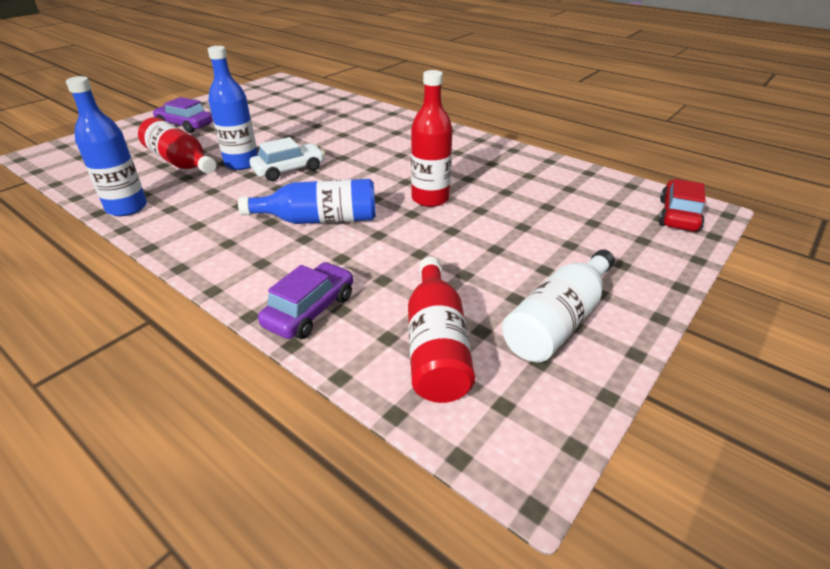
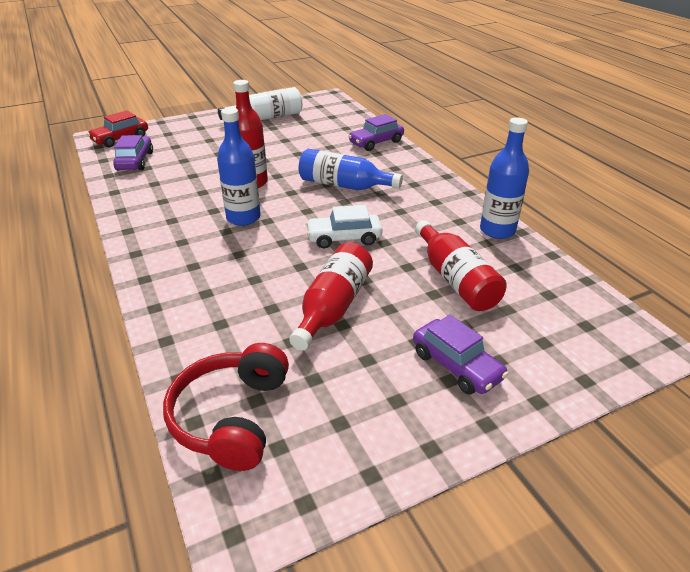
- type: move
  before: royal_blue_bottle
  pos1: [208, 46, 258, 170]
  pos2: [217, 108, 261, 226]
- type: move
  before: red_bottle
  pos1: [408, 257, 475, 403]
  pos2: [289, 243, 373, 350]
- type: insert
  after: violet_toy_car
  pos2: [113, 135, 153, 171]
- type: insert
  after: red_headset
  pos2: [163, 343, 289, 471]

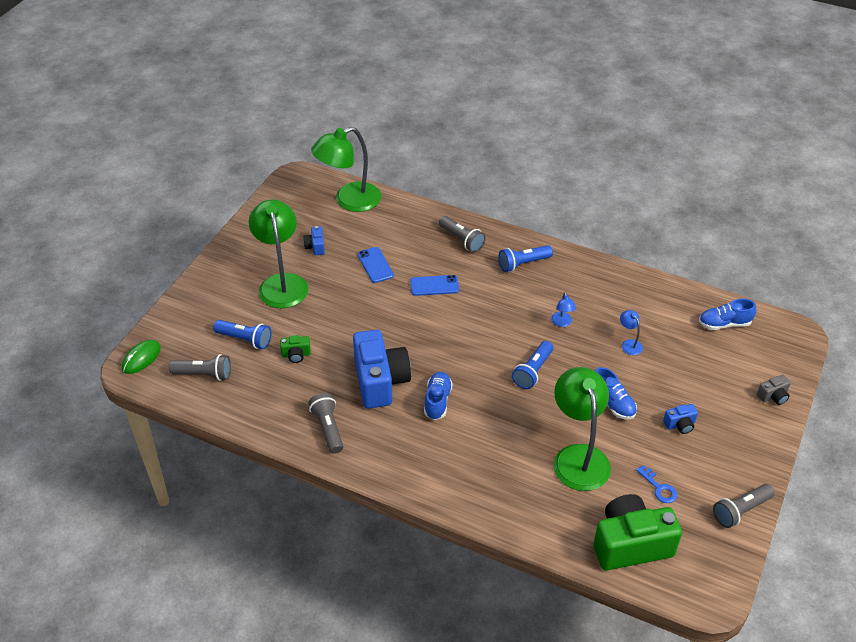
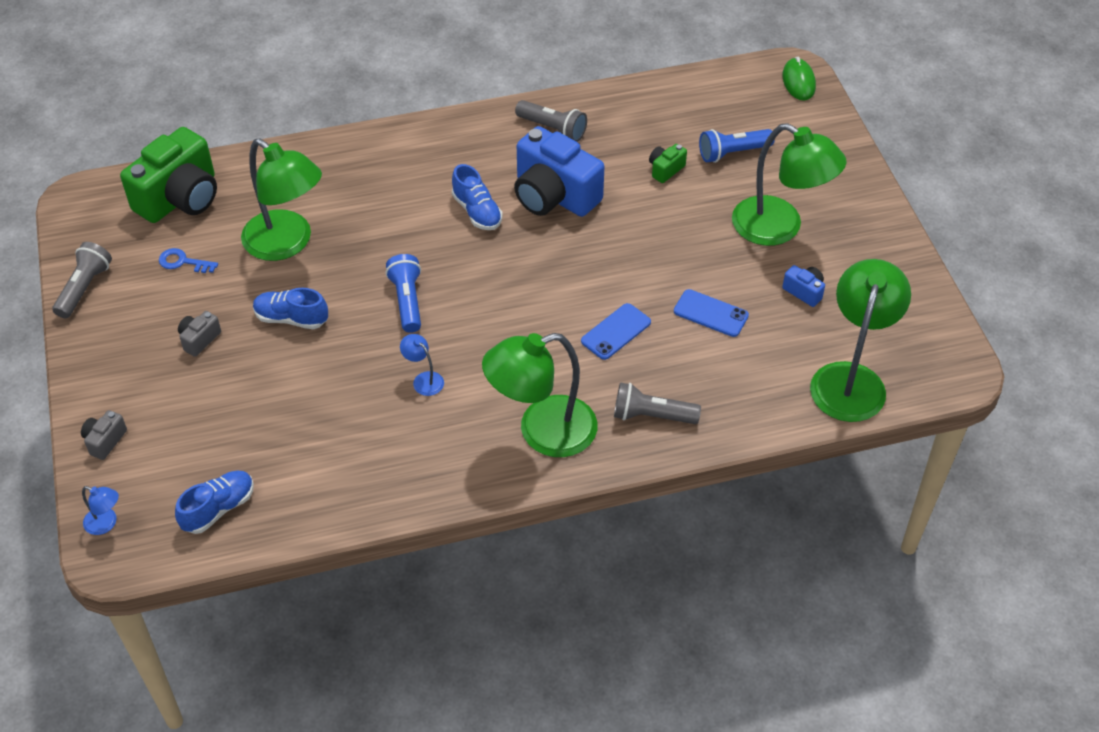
- type: replace
  before: royal_blue_pocket_torch
  after: emerald_desk_lamp
  pos1: [499, 245, 553, 272]
  pos2: [482, 333, 598, 457]
- type: move
  before: royal_blue_desk_lamp
  pos1: [620, 310, 643, 355]
  pos2: [82, 486, 119, 535]
- type: delete
  before: gray_pocket_torch
  pos1: [169, 354, 231, 381]
- type: recolor
  before: royal_blue_compact_camera
  after: gray_compact_camera
  pos1: [663, 404, 698, 434]
  pos2: [178, 311, 221, 357]

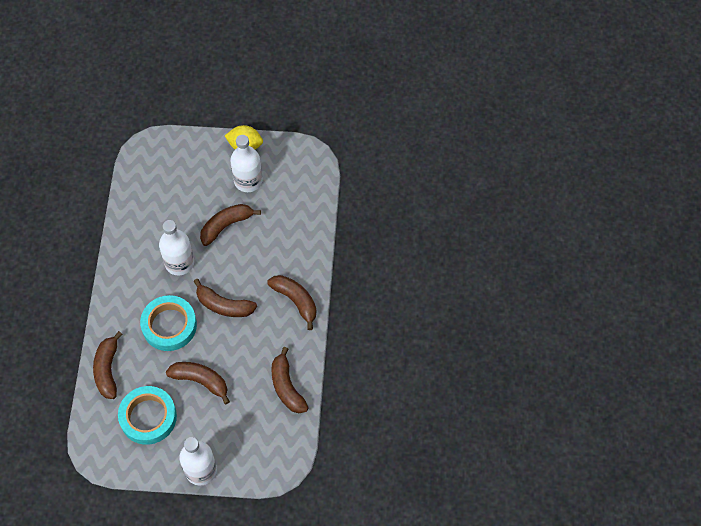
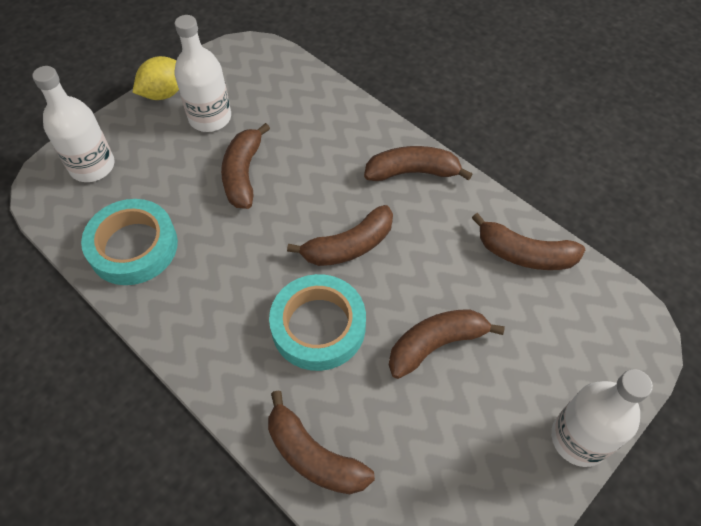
- type: move
  before: pure_white_bottle
  pos1: [159, 220, 194, 275]
  pos2: [32, 66, 115, 182]
- type: move
  before: teal_tape
  pos1: [118, 386, 177, 445]
  pos2: [81, 199, 178, 285]

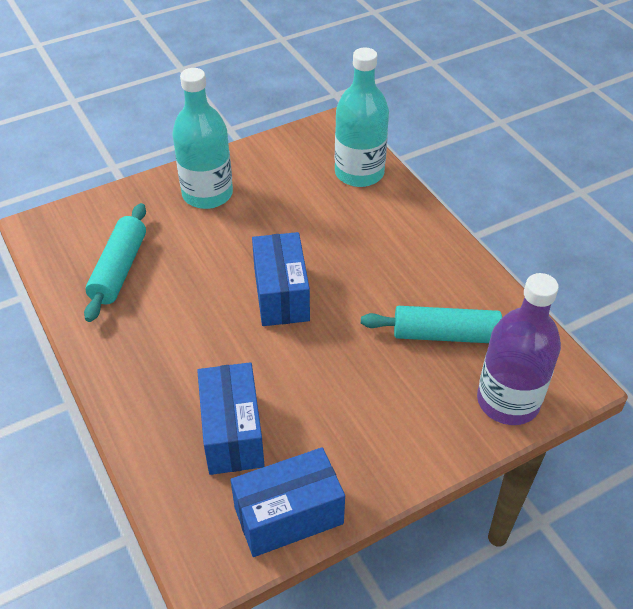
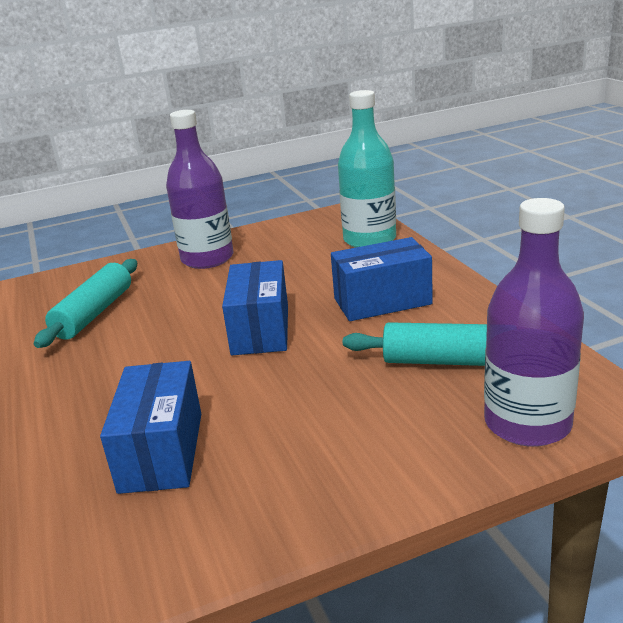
- type: recolor
  before: teal_bottle
  after: violet_bottle
  pos1: [172, 68, 233, 209]
  pos2: [166, 110, 234, 269]
- type: move
  before: royal_blue_parcel
  pos1: [231, 447, 345, 557]
  pos2: [331, 237, 433, 321]

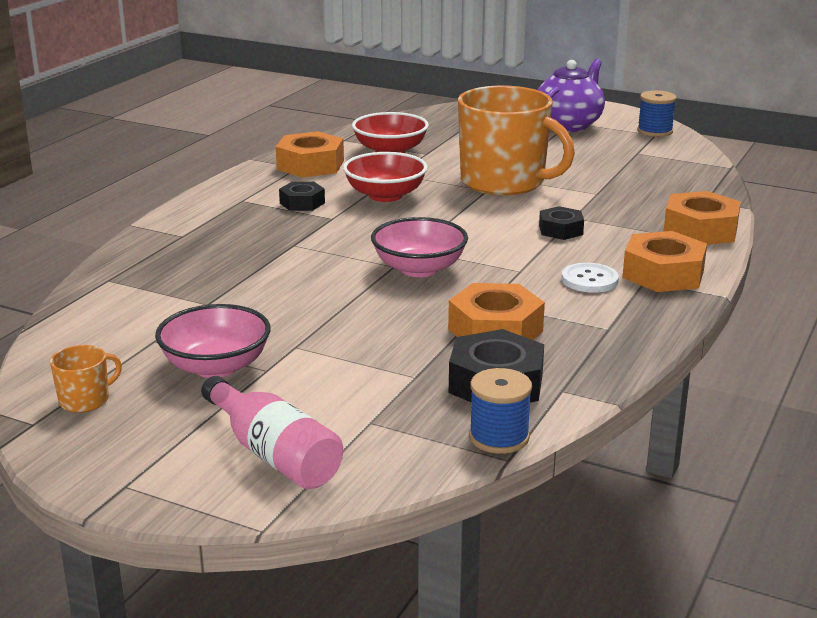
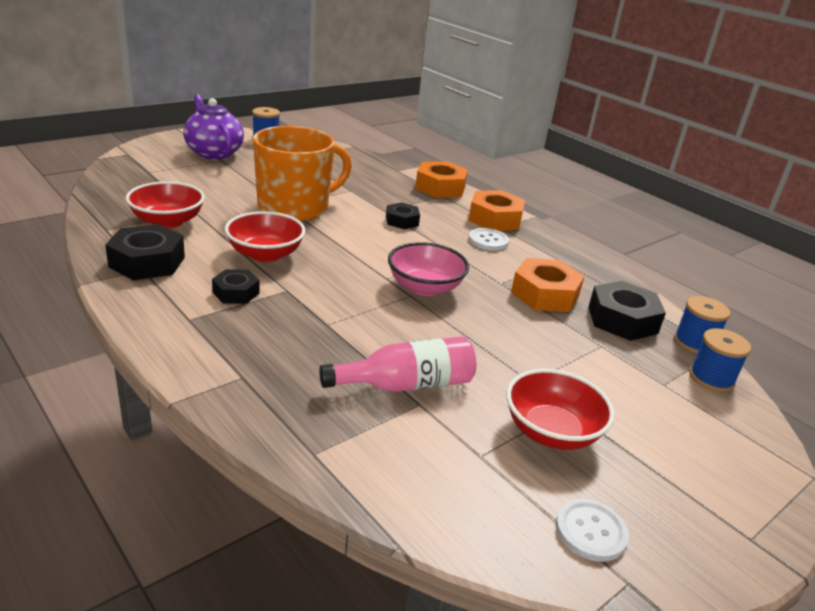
- type: recolor
  before: orange_hex_nut
  after: jet-black_hex_nut
  pos1: [276, 131, 344, 178]
  pos2: [105, 224, 185, 280]
- type: recolor
  before: rose-pink_bowl
  after: red_bowl
  pos1: [155, 304, 271, 378]
  pos2: [506, 369, 615, 450]
- type: replace
  before: orange_coffee_mug
  after: pure_white_sewing_button
  pos1: [50, 345, 122, 413]
  pos2: [555, 499, 629, 562]
- type: move
  before: rose-pink_bottle
  pos1: [201, 376, 343, 489]
  pos2: [319, 336, 476, 392]
- type: insert
  after: royal_blue_spool
  pos2: [689, 328, 751, 392]

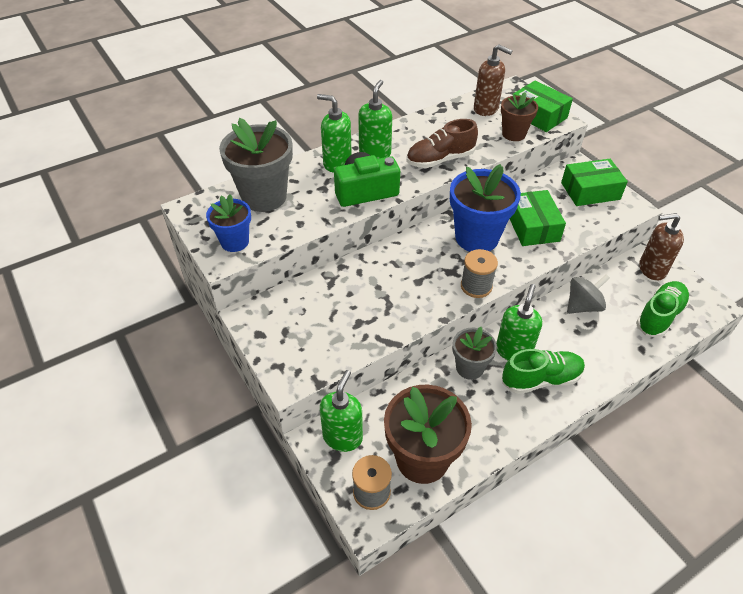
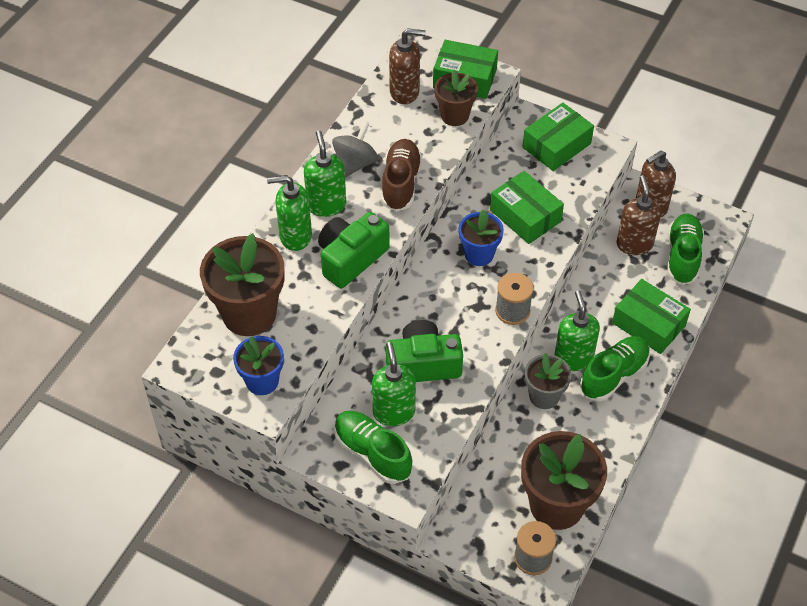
- type: recolor
  before: gray_flower_pot
  after: dark_brown_flower_pot
  pos1: [219, 118, 293, 212]
  pos2: [200, 233, 285, 336]
- type: rotate
  before: dark_brown_sneaker
  pos1: [407, 119, 478, 168]
  pos2: [381, 139, 422, 212]
  turn: 150
- type: resize
  before: royal_blue_flower_pot
  pos1: [450, 164, 521, 251]
  pos2: [459, 210, 504, 266]
  scale: 0.58
- type: move
  before: gray_toy_top
  pos1: [567, 274, 610, 314]
  pos2: [332, 122, 378, 178]
- type: move
  before: emerald_soap_pump
  pos1: [320, 370, 363, 452]
  pos2: [372, 342, 416, 426]
- type: insert
  after: dark_brown_soap_pump
  pos2: [617, 175, 661, 255]
- type: insert
  after: emerald_parcel
  pos2: [612, 279, 691, 354]
- type: insert
  after: emerald_compact_camera
  pos2: [386, 320, 463, 382]
- type: insert
  after: emerald_sneaker
  pos2: [334, 411, 412, 484]

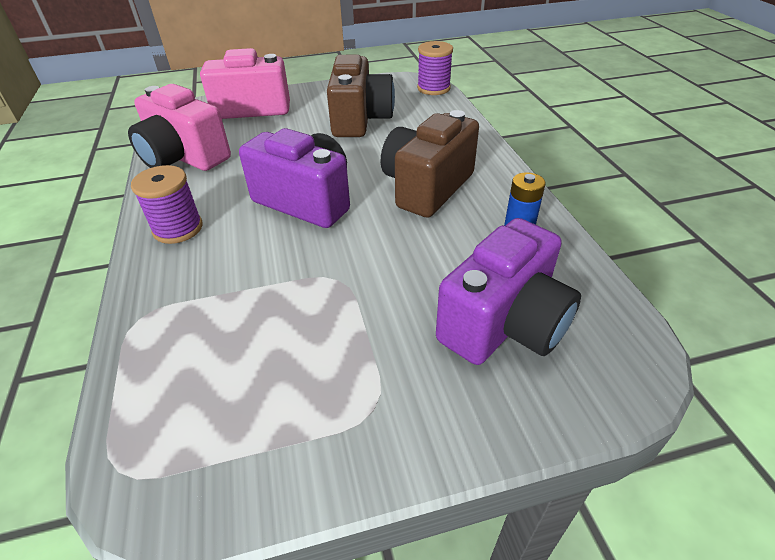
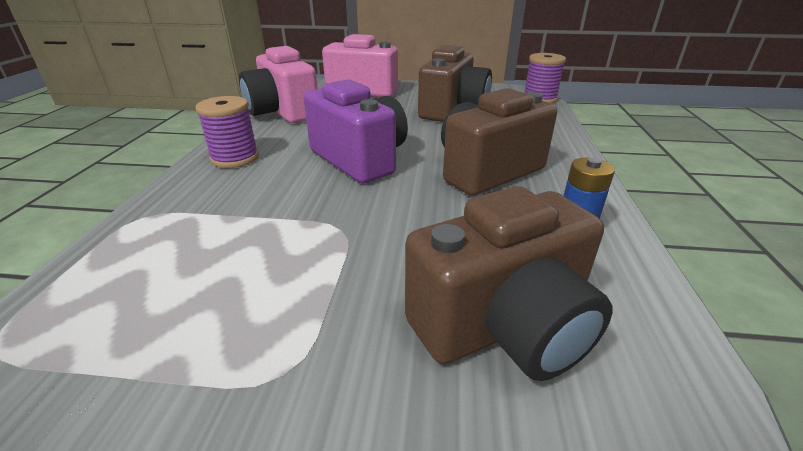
- type: recolor
  before: violet_compact_camera
  after: dark_brown_compact_camera
  pos1: [436, 218, 581, 365]
  pos2: [405, 186, 612, 381]

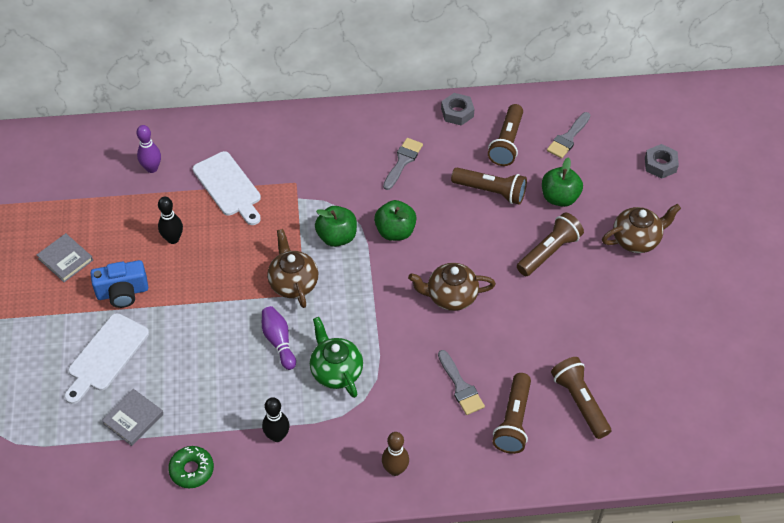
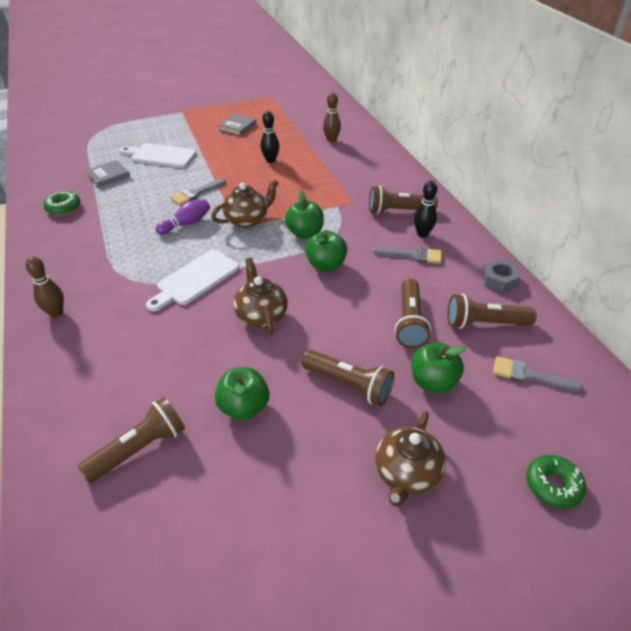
- type: recolor
  before: violet_skittle
  after: dark_brown_skittle
  pos1: [136, 125, 161, 173]
  pos2: [323, 93, 341, 142]
- type: replace
  before: gray_hex_nut
  after: emerald_glazed_donut
  pos1: [645, 144, 679, 179]
  pos2: [526, 455, 586, 509]
- type: move
  before: pure_white_cutting_board
  pos1: [193, 151, 261, 225]
  pos2: [146, 250, 239, 311]
- type: rotate
  before: dark_brown_china_teapot
  pos1: [602, 204, 681, 253]
  pos2: [375, 411, 446, 507]
  turn: 60
- type: delete
  before: royal_blue_compact_camera
  pos1: [91, 260, 148, 308]
- type: delete
  before: emerald_china_teapot
  pos1: [310, 317, 363, 398]
- type: move
  before: gray_paint_brush
  pos1: [438, 350, 485, 415]
  pos2: [171, 178, 226, 205]
- type: move
  before: dark_brown_pocket_torch
  pos1: [493, 373, 531, 454]
  pos2: [369, 186, 438, 214]
- type: rotate
  before: gray_hardcover
  pos1: [101, 389, 163, 446]
  pos2: [85, 160, 130, 188]
  turn: -60
- type: move
  before: jet-black_skittle
  pos1: [262, 397, 290, 442]
  pos2: [414, 181, 437, 237]
- type: insert
  after: emerald_toy_apple
  pos2: [215, 367, 269, 420]

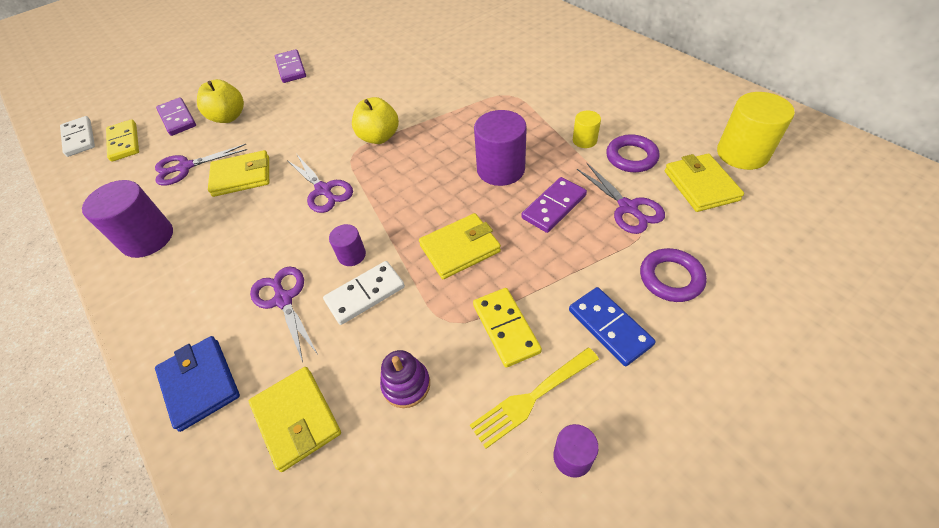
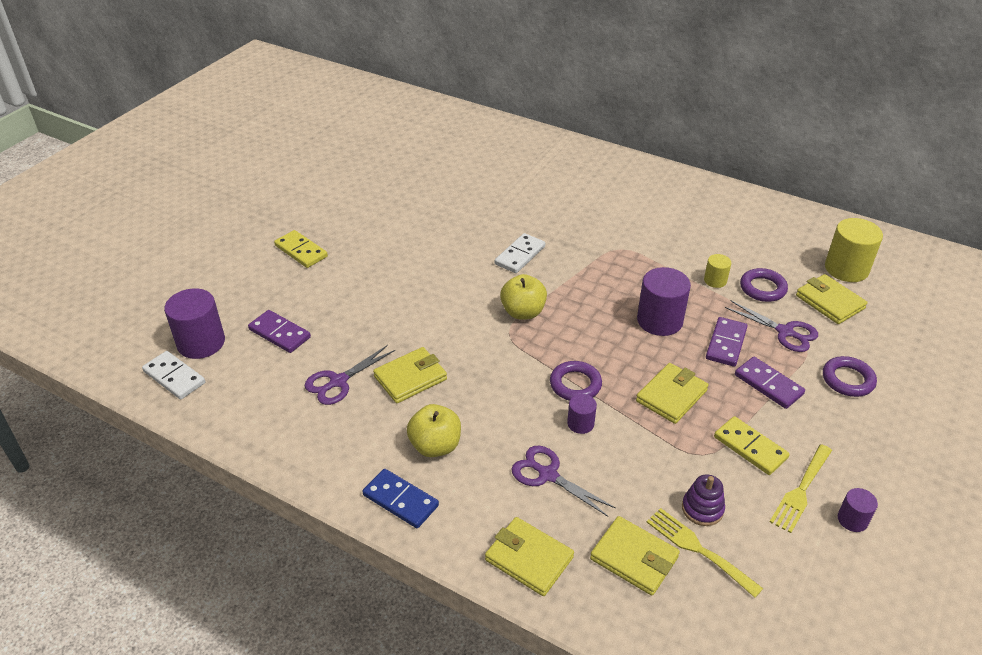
- type: move
  before: violet_domino_piece
  pos1: [275, 49, 306, 83]
  pos2: [735, 357, 805, 409]
- type: move
  before: golden_toy_apple
  pos1: [197, 79, 244, 123]
  pos2: [407, 404, 461, 457]
- type: move
  before: golden_domino_piece
  pos1: [106, 119, 139, 162]
  pos2: [274, 230, 328, 268]
- type: delete
  before: violet_scissors
  pos1: [287, 155, 353, 213]
- type: move
  before: violet_solid_cylinder
  pos1: [82, 180, 173, 258]
  pos2: [164, 288, 225, 359]
- type: move
  before: pure_white_domino_piece
  pos1: [323, 261, 405, 325]
  pos2: [495, 233, 545, 273]
- type: move
  before: royal_blue_domino_piece
  pos1: [569, 287, 656, 366]
  pos2: [362, 469, 439, 528]
- type: recolor
  before: royal_blue_card_wallet
  after: golden_card_wallet
  pos1: [155, 336, 240, 432]
  pos2: [485, 517, 574, 596]
- type: insert
  after: violet_ring
  pos2: [550, 361, 602, 401]
- type: insert
  after: golden_dinner_fork
  pos2: [647, 508, 763, 598]

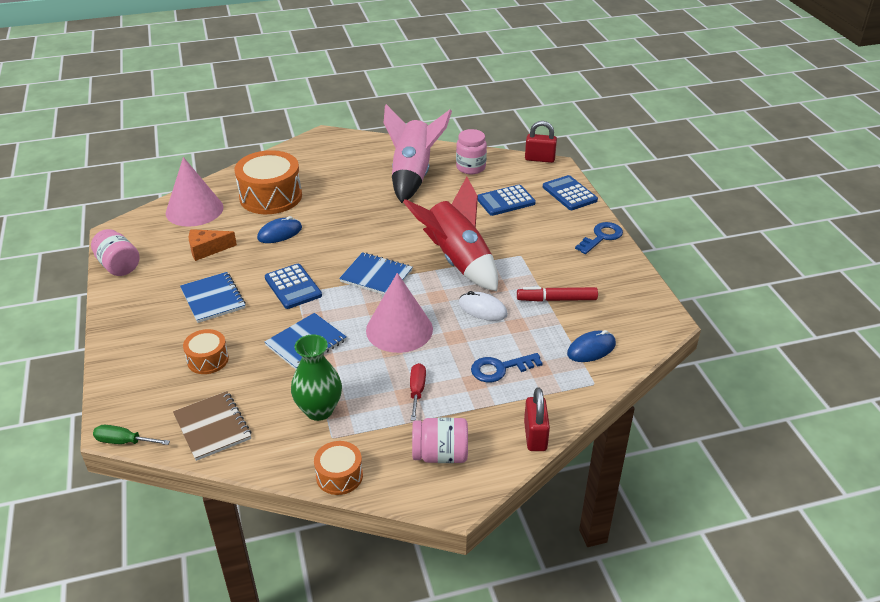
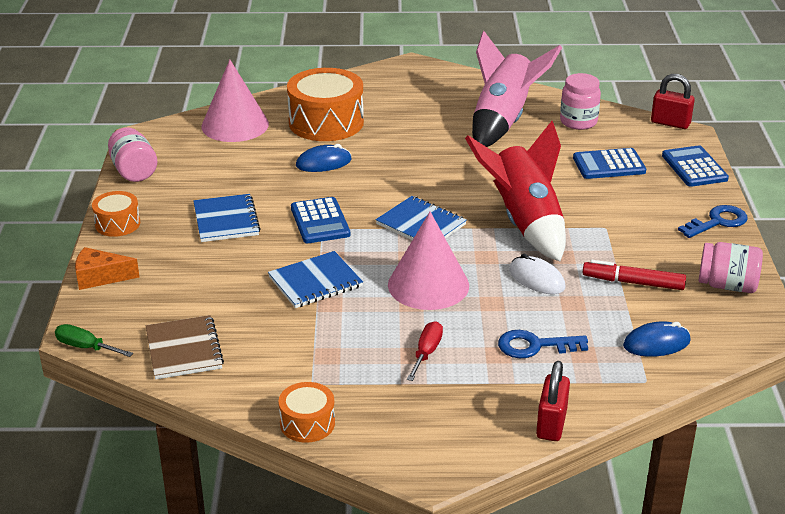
- type: move
  before: orange_cheese_wedge
  pos1: [189, 229, 237, 261]
  pos2: [75, 247, 139, 290]
- type: move
  before: orange_snare_drum
  pos1: [183, 329, 229, 374]
  pos2: [92, 191, 140, 237]
- type: delete
  before: emerald_flower_vase
  pos1: [291, 334, 342, 421]
- type: move
  before: rose-pink_preserve_jar
  pos1: [412, 418, 468, 463]
  pos2: [699, 242, 763, 293]

